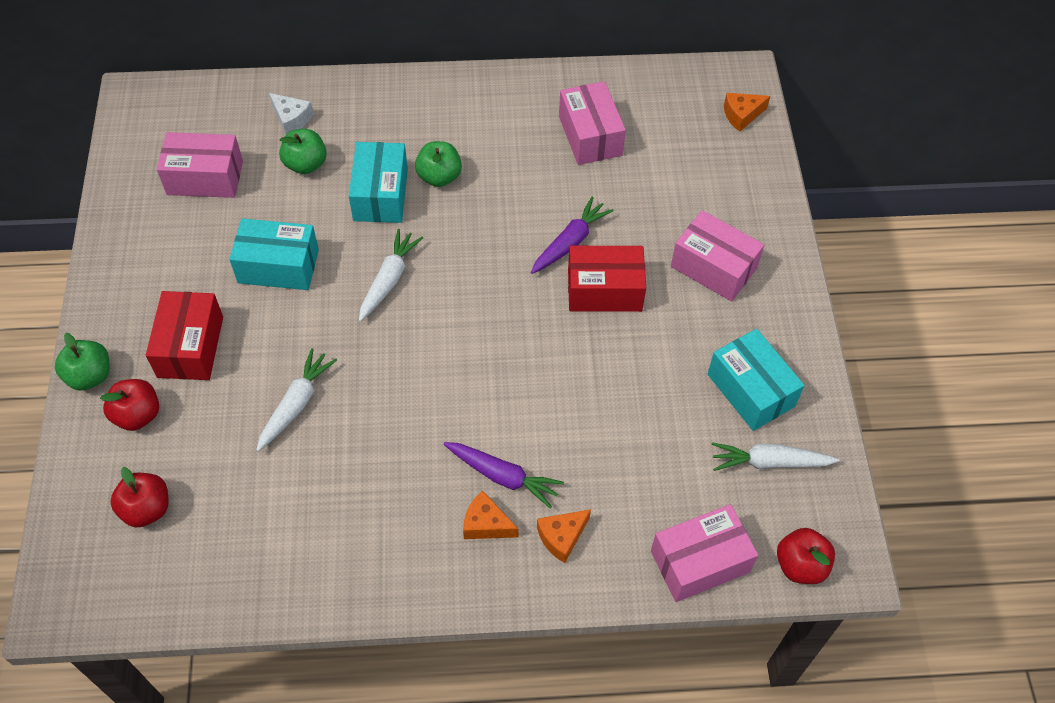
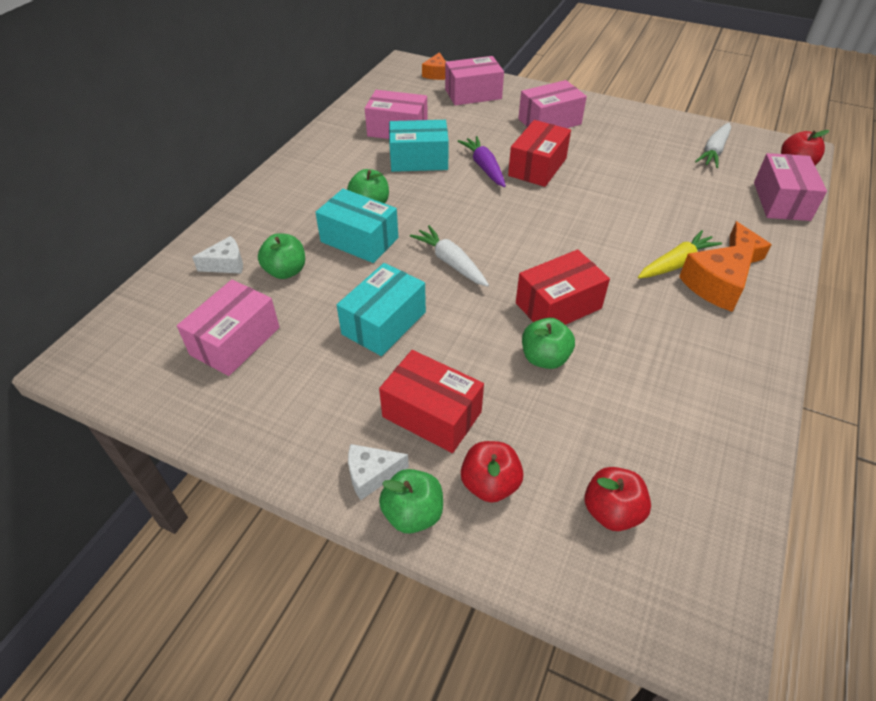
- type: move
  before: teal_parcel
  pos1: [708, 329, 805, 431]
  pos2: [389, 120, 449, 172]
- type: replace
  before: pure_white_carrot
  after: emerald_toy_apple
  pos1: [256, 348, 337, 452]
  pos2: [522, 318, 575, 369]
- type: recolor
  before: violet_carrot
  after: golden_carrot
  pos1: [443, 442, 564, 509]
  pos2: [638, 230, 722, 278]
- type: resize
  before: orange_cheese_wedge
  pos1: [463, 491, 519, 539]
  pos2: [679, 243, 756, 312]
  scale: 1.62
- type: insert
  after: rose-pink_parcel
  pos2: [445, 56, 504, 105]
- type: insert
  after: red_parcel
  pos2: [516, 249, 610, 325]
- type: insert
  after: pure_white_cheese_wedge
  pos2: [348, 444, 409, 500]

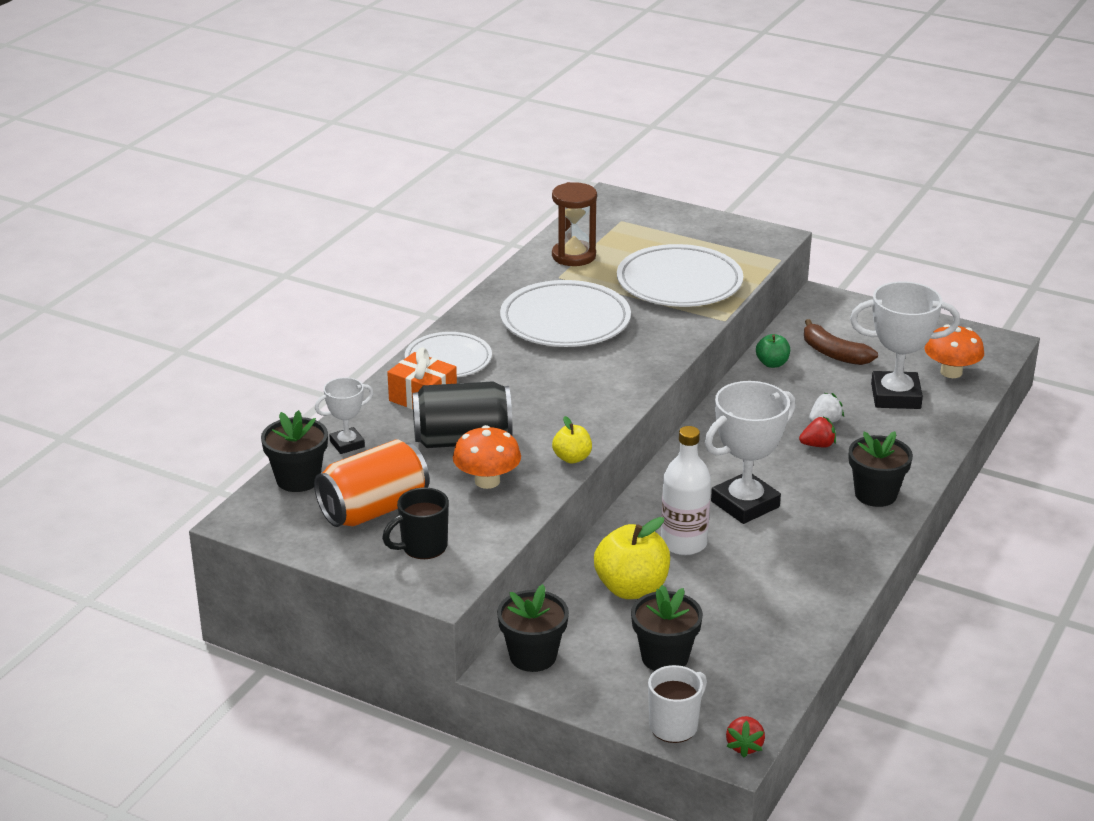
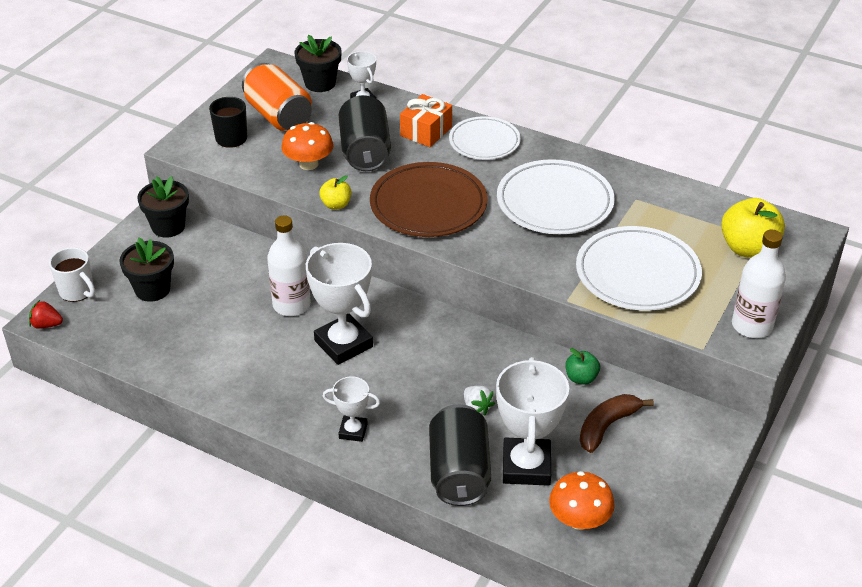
- type: delete
  before: dark_brown_sand_timer
  pos1: [552, 182, 597, 266]
- type: delete
  before: red_toy_strawberry
  pos1: [799, 416, 836, 448]
- type: replace
  before: jet-black_flower_pot
  after: pure_white_prize_cup
  pos1: [849, 431, 913, 507]
  pos2: [323, 376, 380, 442]
- type: move
  before: golden_toy_apple
  pos1: [594, 517, 670, 599]
  pos2: [721, 198, 785, 258]
- type: insert
  after: dark_brown_plate
  pos2: [370, 162, 488, 237]
- type: insert
  after: pure_white_bottle
  pos2: [732, 230, 786, 338]
- type: insert
  after: jet-black_can
  pos2: [429, 404, 491, 506]

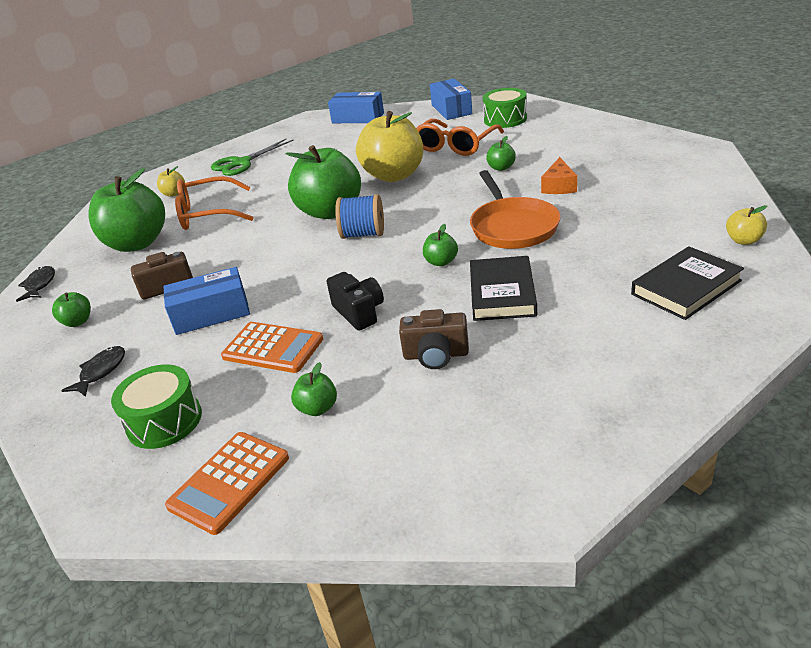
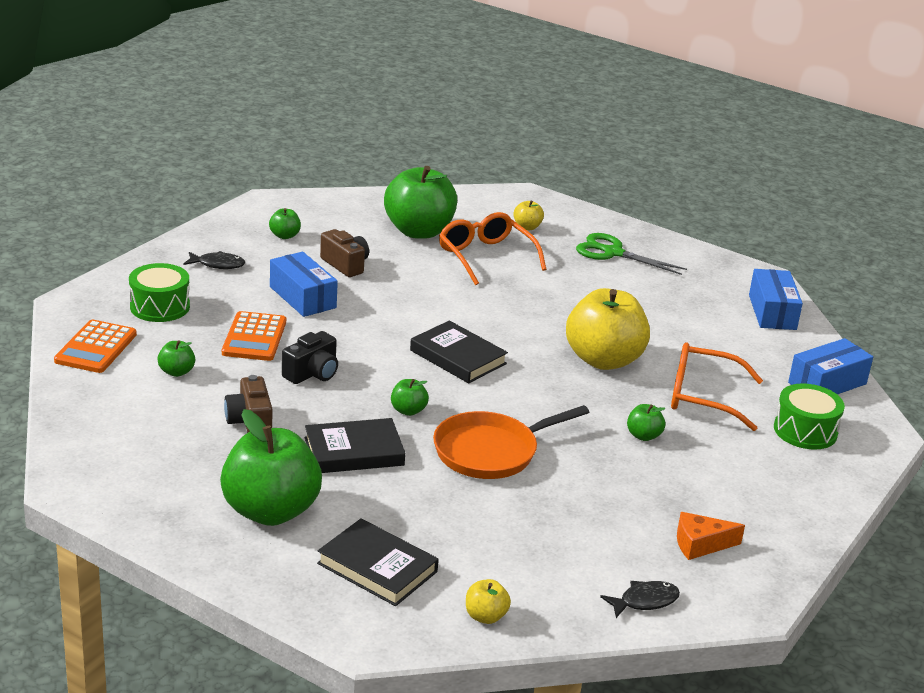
- type: move
  before: emerald_toy_apple
  pos1: [286, 145, 361, 219]
  pos2: [220, 409, 322, 526]
- type: move
  before: orange_cheese_wedge
  pos1: [541, 157, 577, 194]
  pos2: [677, 512, 745, 560]
- type: replace
  before: royal_blue_spool
  after: jet-black_hardcover
  pos1: [335, 194, 384, 239]
  pos2: [410, 320, 508, 383]
- type: move
  before: jet-black_fish
  pos1: [16, 266, 55, 302]
  pos2: [600, 581, 680, 618]
- type: rotate
  before: orange_adding_machine
  pos1: [165, 432, 289, 535]
  pos2: [54, 320, 137, 373]
  turn: -90

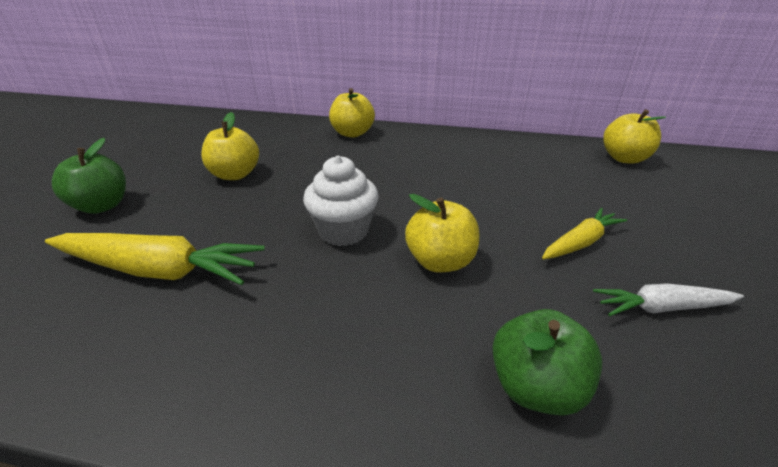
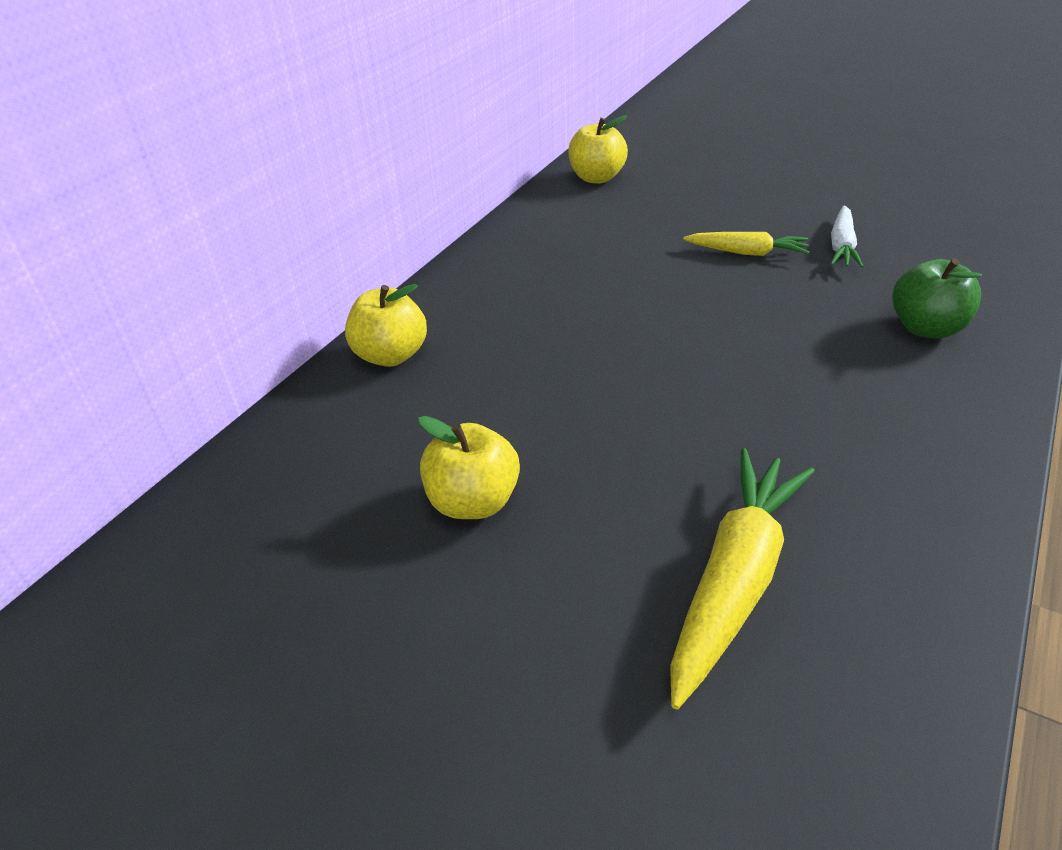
- type: delete
  before: emerald_toy_apple
  pos1: [52, 138, 126, 214]
- type: delete
  before: pure_white_cupcake
  pos1: [303, 156, 379, 246]
- type: delete
  before: golden_toy_apple
  pos1: [405, 194, 479, 272]
- type: rotate
  before: golden_carrot
  pos1: [542, 208, 627, 259]
  pos2: [683, 232, 810, 256]
  turn: 120

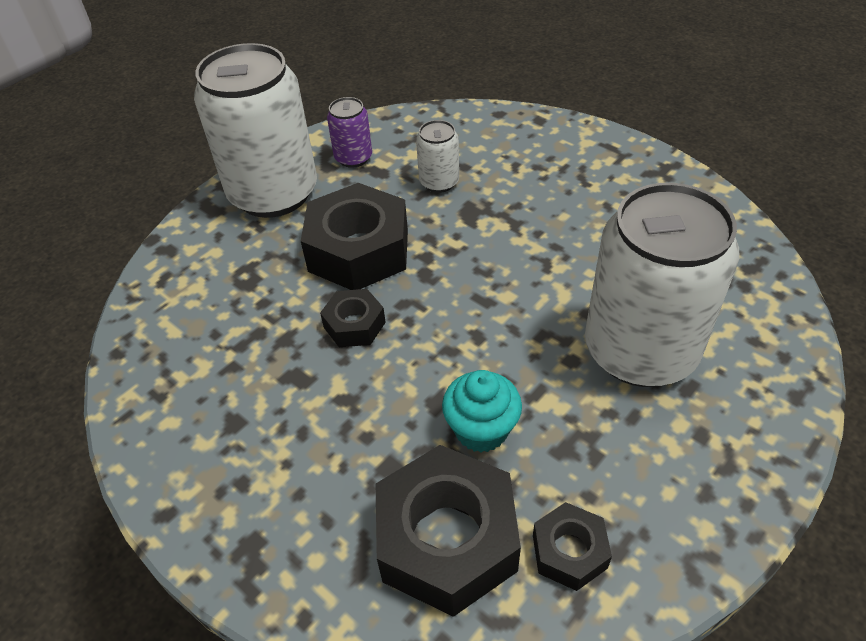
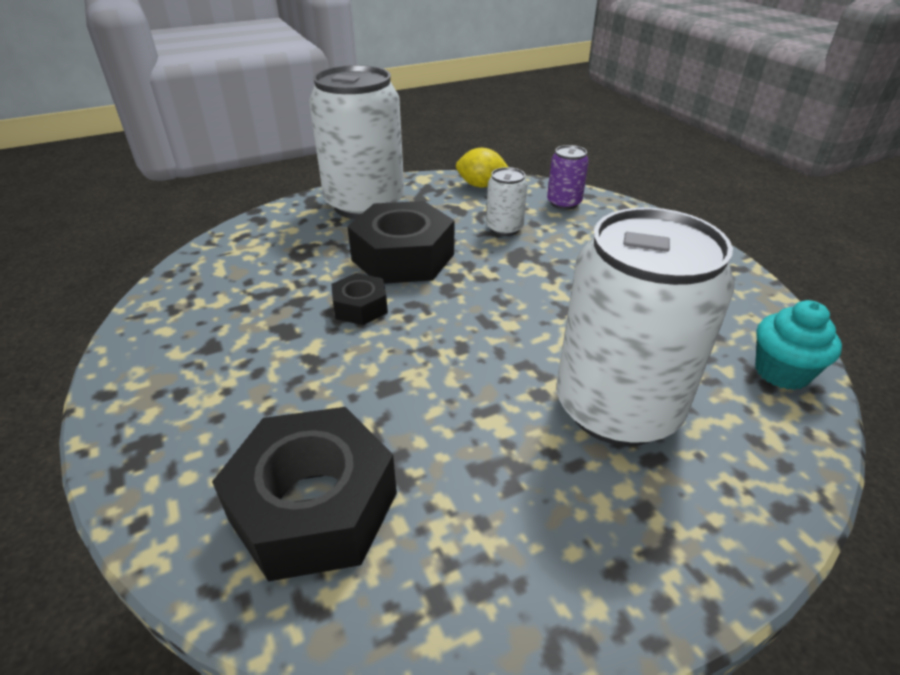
- type: move
  before: violet_can
  pos1: [327, 97, 372, 168]
  pos2: [547, 145, 589, 210]
- type: move
  before: teal_cupcake
  pos1: [442, 370, 522, 453]
  pos2: [755, 300, 842, 390]
- type: delete
  before: jet-black_hex_nut
  pos1: [533, 502, 612, 591]
- type: insert
  after: golden_toy_lemon
  pos2: [456, 148, 508, 188]

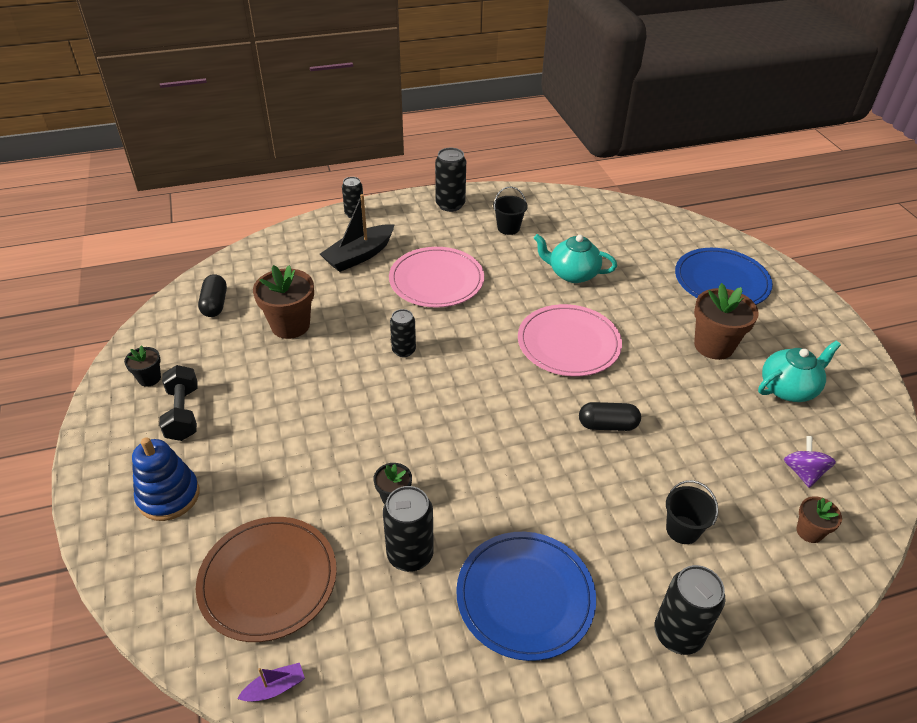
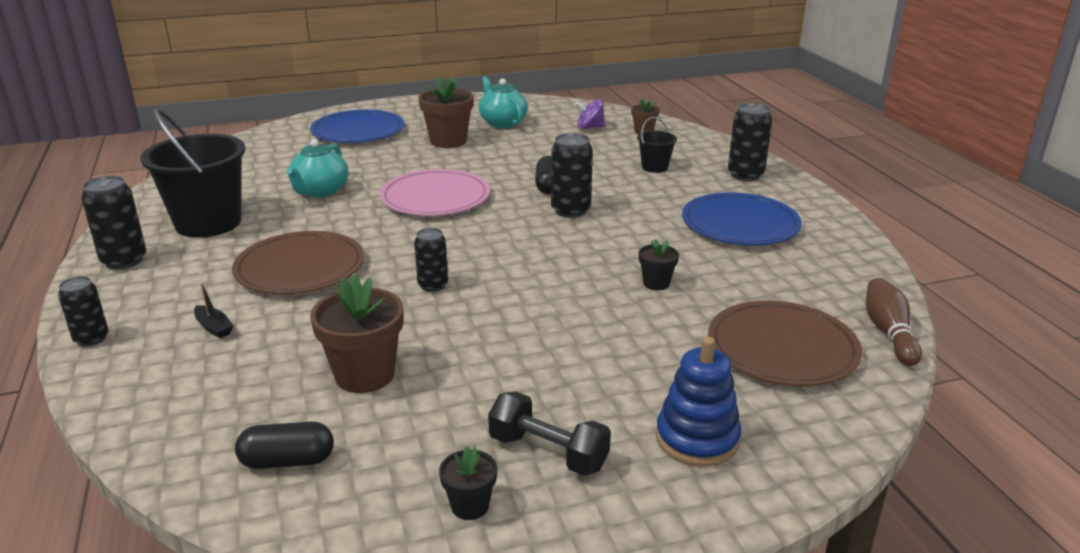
- type: resize
  before: jet-black_bucket
  pos1: [493, 187, 528, 235]
  pos2: [140, 109, 246, 238]
  scale: 2.13
- type: resize
  before: jet-black_boat
  pos1: [320, 194, 395, 272]
  pos2: [194, 283, 234, 338]
  scale: 0.47
- type: recolor
  before: rose-pink_plate
  after: dark_brown_plate
  pos1: [389, 247, 484, 308]
  pos2: [232, 231, 364, 294]
- type: rotate
  before: jet-black_dumbbell
  pos1: [159, 365, 198, 441]
  pos2: [488, 392, 611, 476]
  turn: 45
- type: move
  before: jet-black_can
  pos1: [383, 486, 434, 572]
  pos2: [551, 133, 593, 218]
- type: replace
  before: violet_boat
  after: dark_brown_skittle
  pos1: [237, 663, 305, 702]
  pos2: [866, 278, 922, 366]

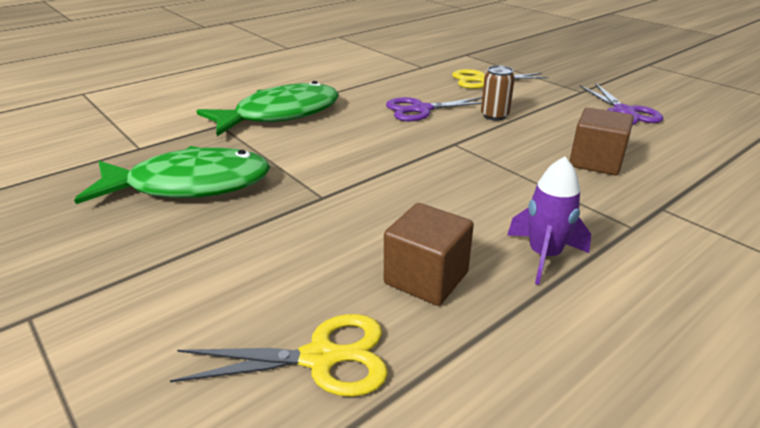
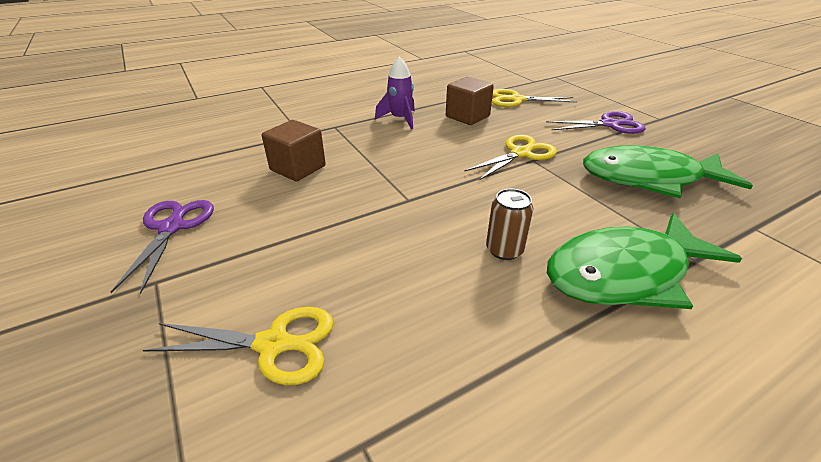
- type: move
  before: dark_brown_can
  pos1: [481, 65, 515, 121]
  pos2: [486, 189, 534, 260]
- type: move
  before: violet_scissors
  pos1: [386, 97, 482, 121]
  pos2: [546, 111, 646, 134]
- type: insert
  after: golden_scissors
  pos2: [464, 134, 557, 180]

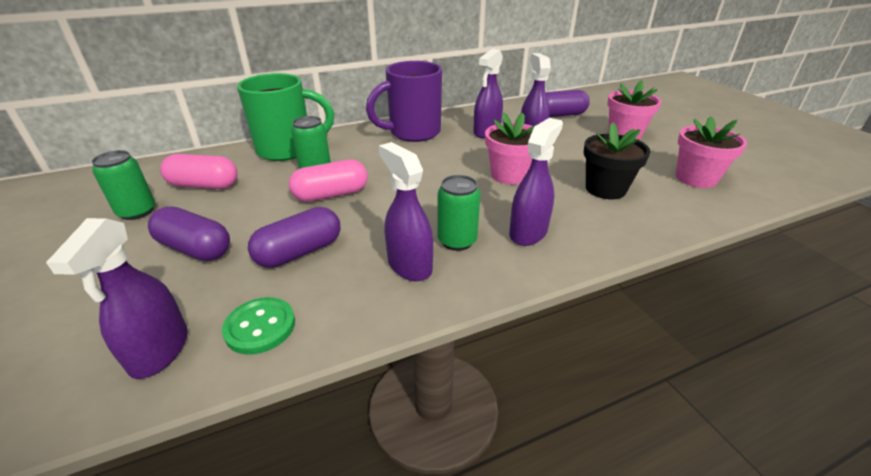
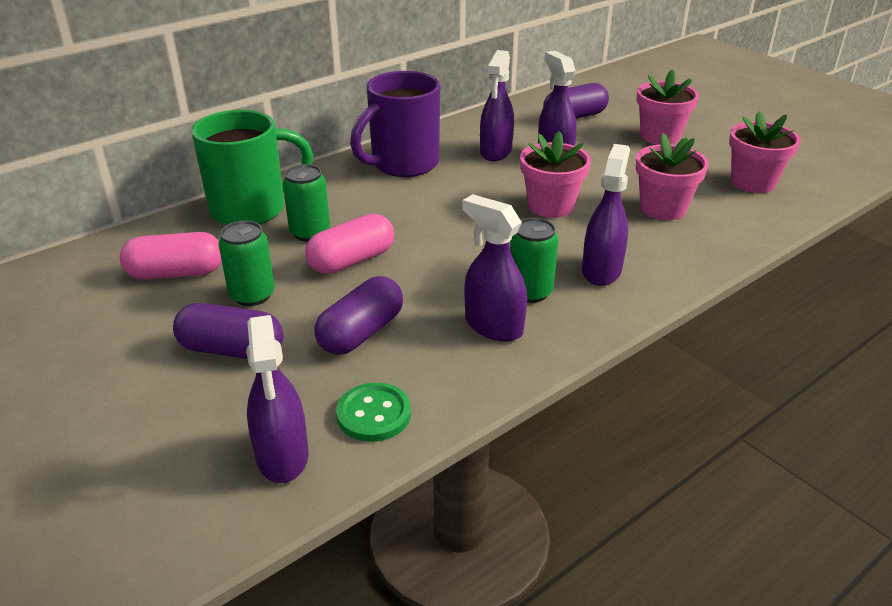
- type: recolor
  before: jet-black_flower_pot
  after: rose-pink_flower_pot
  pos1: [584, 122, 651, 200]
  pos2: [636, 133, 709, 220]
- type: move
  before: emerald_can
  pos1: [91, 150, 155, 220]
  pos2: [219, 221, 275, 306]

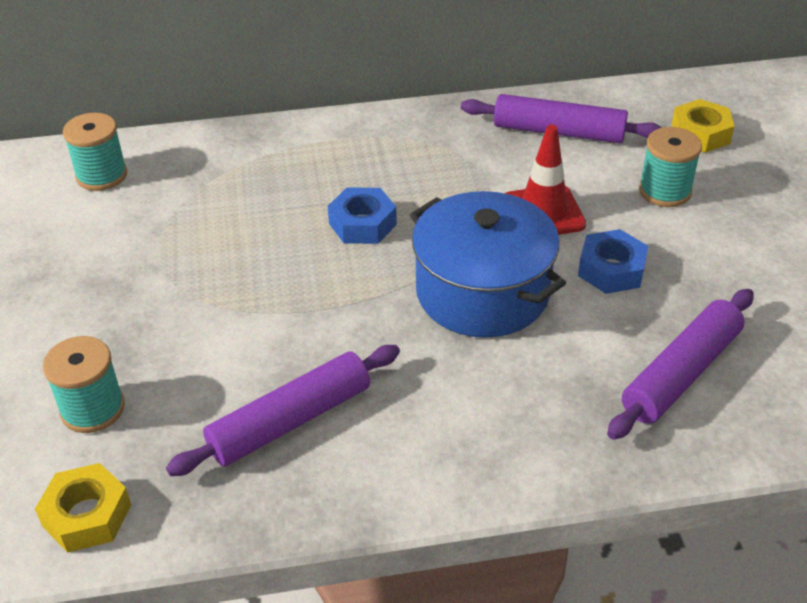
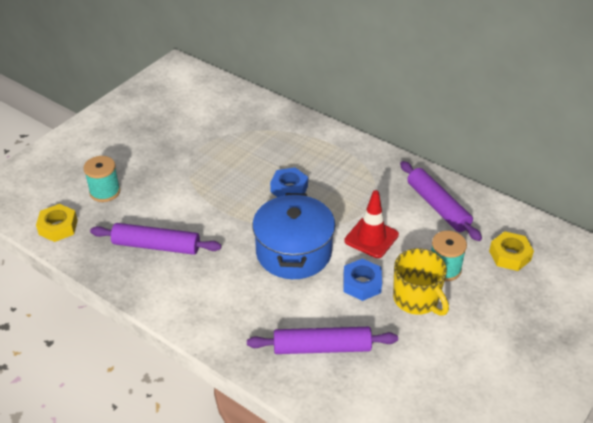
- type: delete
  before: teal_spool
  pos1: [63, 113, 127, 191]
- type: insert
  after: golden_coffee_mug
  pos2: [393, 248, 449, 316]

